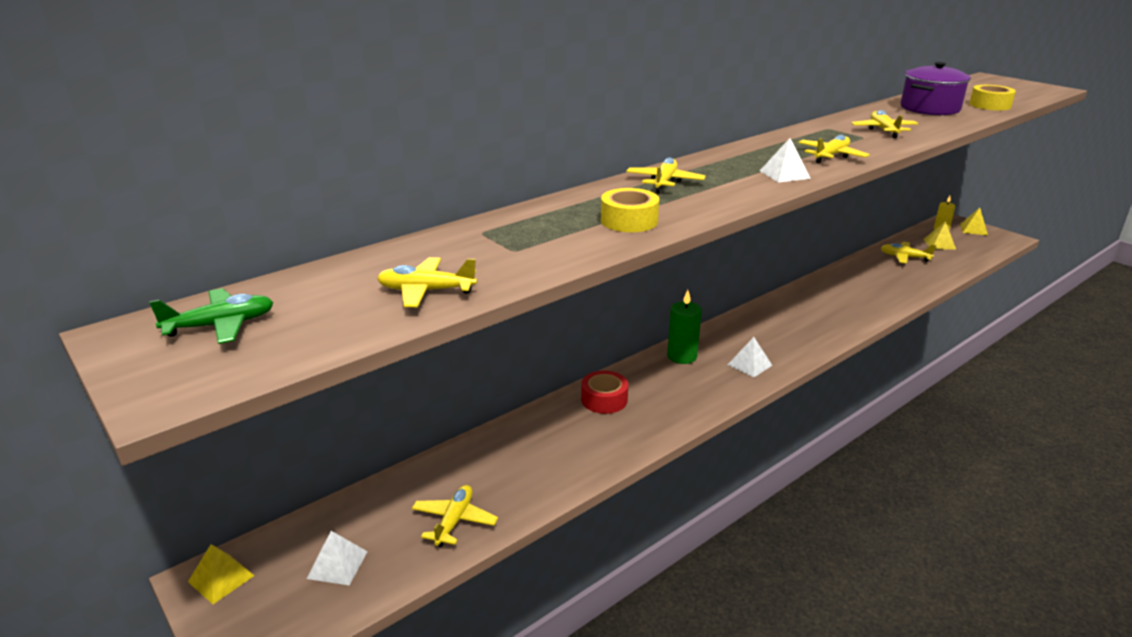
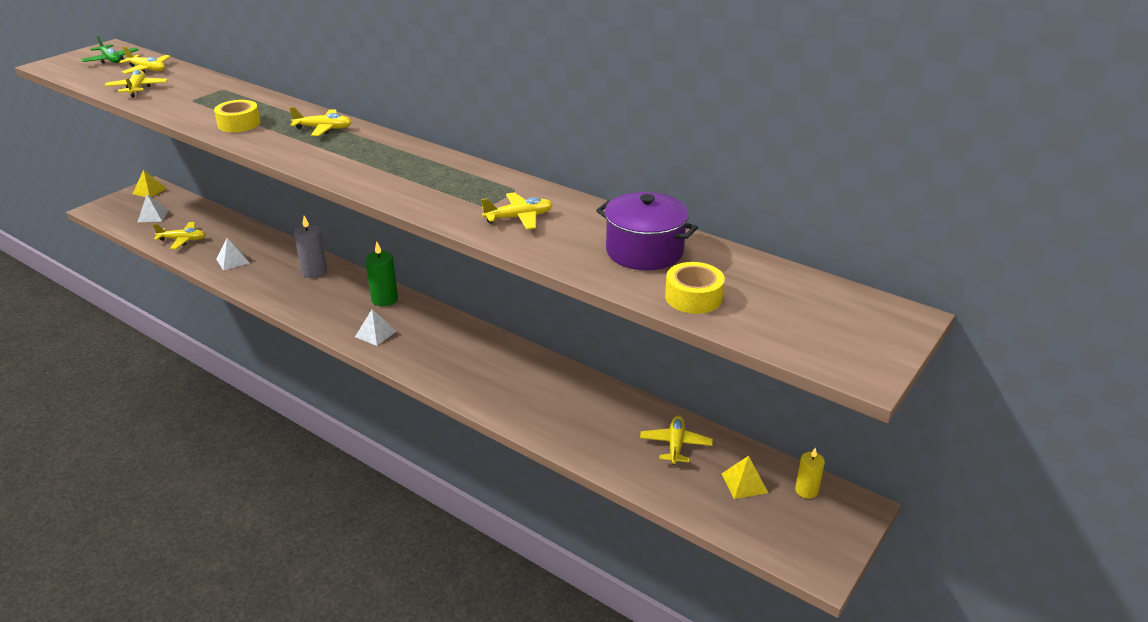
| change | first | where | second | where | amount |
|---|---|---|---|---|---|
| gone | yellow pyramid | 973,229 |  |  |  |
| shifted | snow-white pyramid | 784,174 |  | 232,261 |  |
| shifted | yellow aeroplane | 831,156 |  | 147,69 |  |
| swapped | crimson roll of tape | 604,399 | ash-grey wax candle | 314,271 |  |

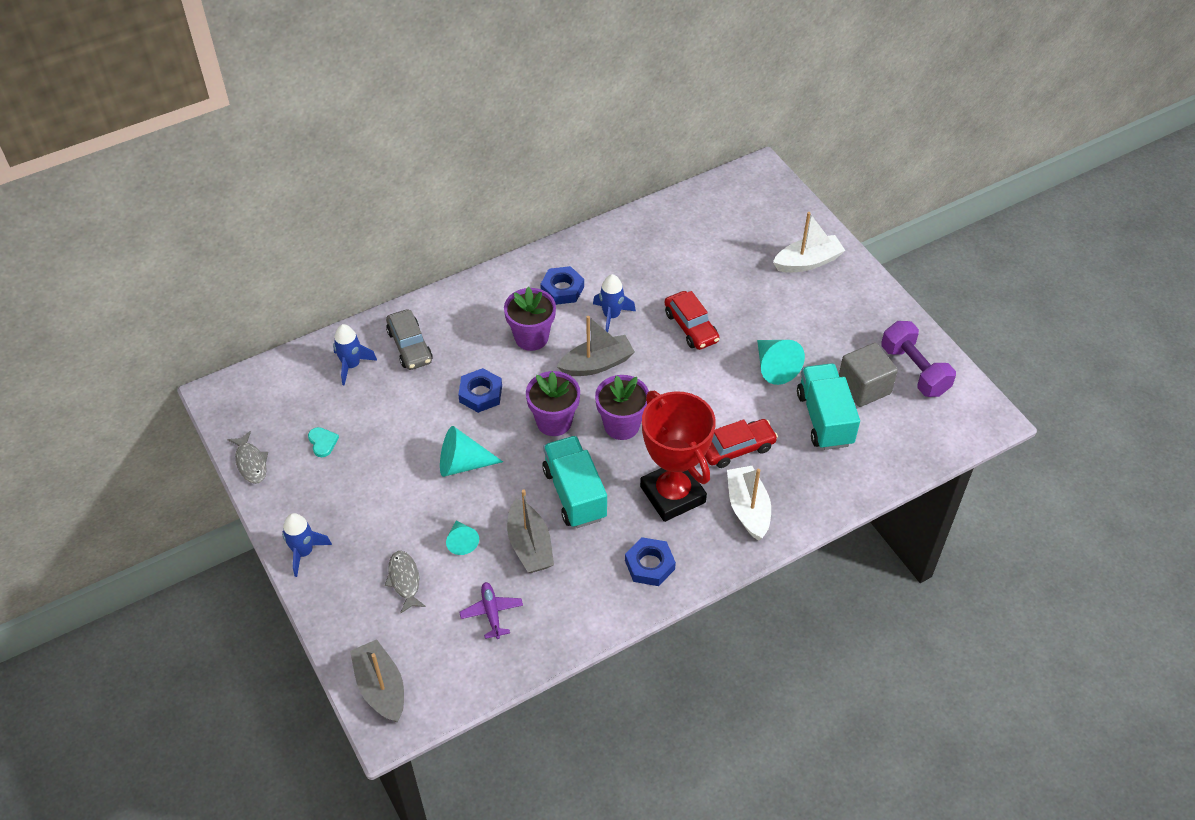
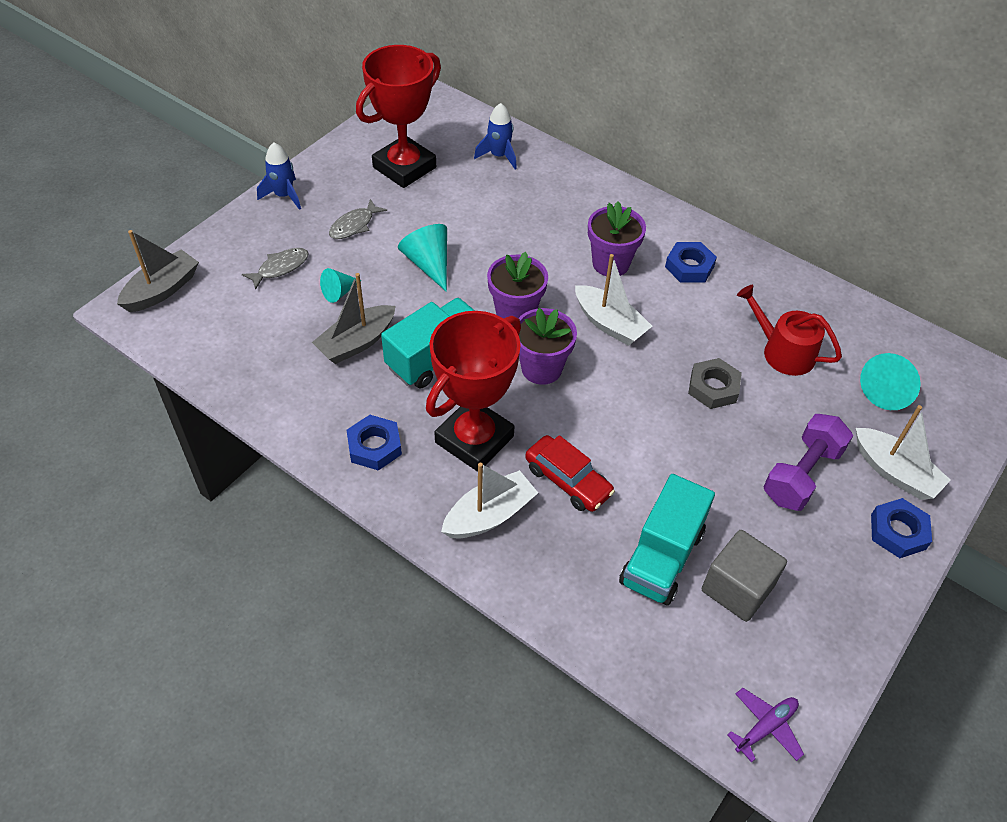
| change | first | where | second | where | amount |
|---|---|---|---|---|---|
| gone | ash-grey car | 410,346 |  |  |  |
| gone | blue toy rocket | 611,316 |  |  |  |
| new |  |  | crimson sprinkling can | 782,351 |  |
| shifted | ash-grey fish figure | 251,462 |  | 354,225 |  |
| shifted | blue hex nut | 480,394 |  | 898,532 |  |
| shifted | royal purple aeroplane | 491,612 |  | 766,727 |  |
| shifted | aqua solid cone | 774,367 |  | 888,390 |  |
| shifted | royal purple hand weight | 914,370 |  | 801,474 |  |
| swapped | aqua heart shape | 322,442 | crimson prize cup | 404,167 |  |
| swapped | crimson car | 691,327 | ash-grey hex nut | 713,387 |  |
| repainted | ash-grey toy boat | 597,364 | snow-white toy boat | 609,324 |  |
| rotated | aqua toy truck | 824,419 |  | 661,557 | 150 degrees clockwise |

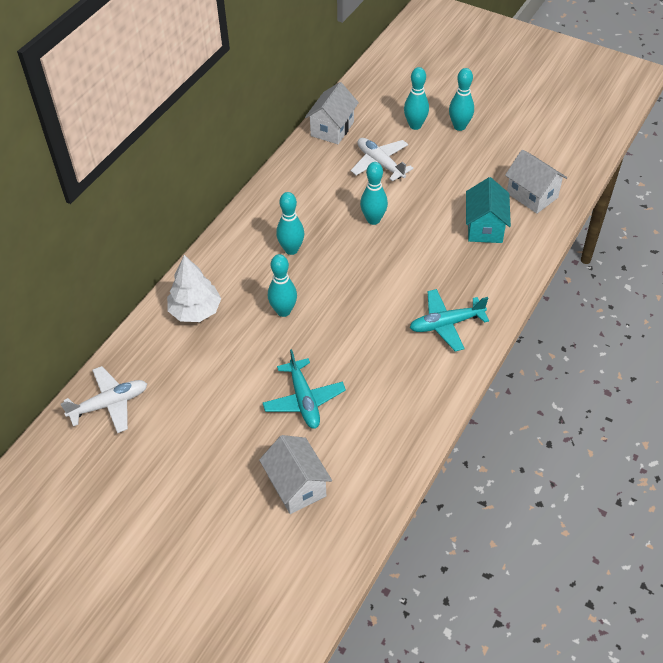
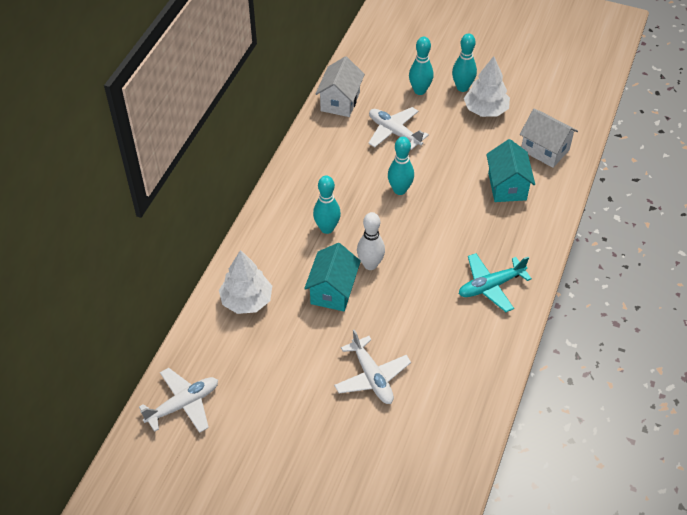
| change | first | where | second | where | amount |
|---|---|---|---|---|---|
| gone | snow-white cottage | 296,486 |  |  |  |
| new |  |  | snow-white bowling pin | 370,264 |  |
| new |  |  | snow-white tree | 485,110 |  |
| swapped | aqua bowling pin | 283,311 | aqua cottage | 333,291 |  |
| repainted | aqua aeroplane | 304,400 | snow-white aeroplane | 372,377 |  |

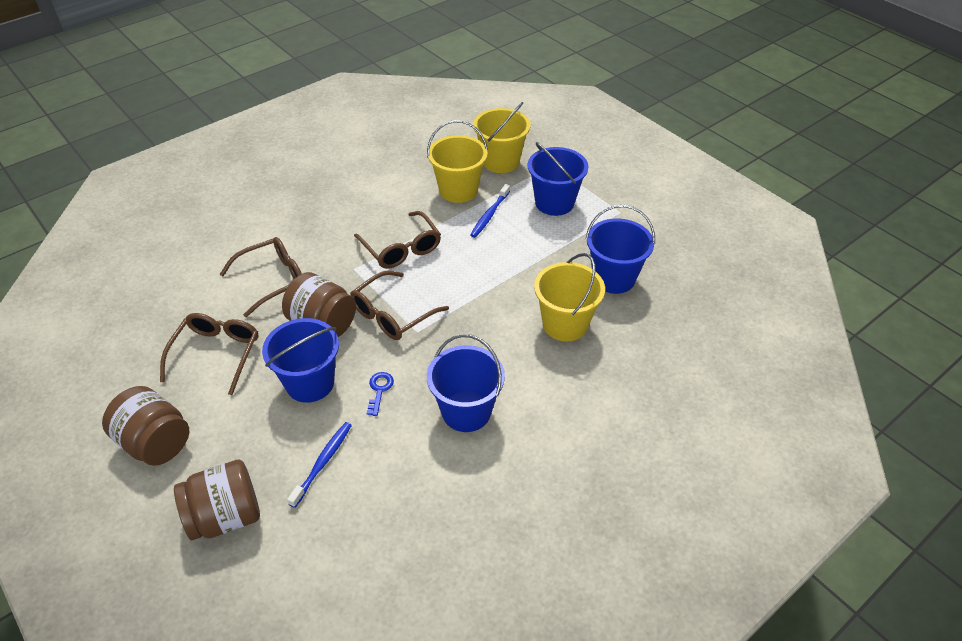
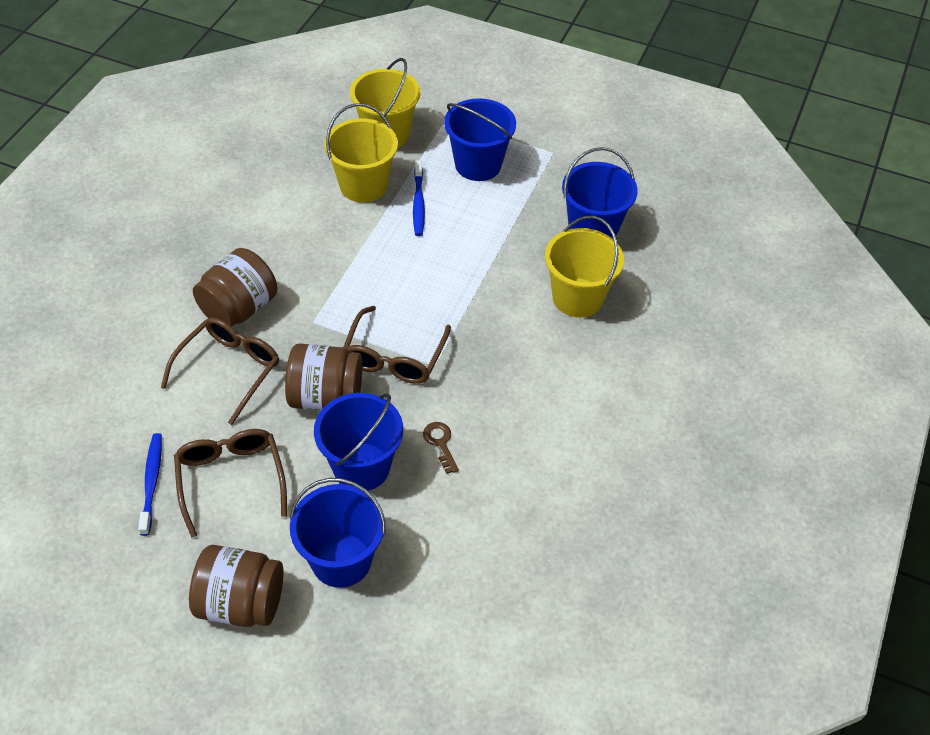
| change | first | where | second | where | amount |
|---|---|---|---|---|---|
| gone | brown eyeglasses | 401,248 |  |  |  |
| shifted | brown jam jar | 226,516 |  | 239,308 |  |
| shifted | blue tooth brush | 322,463 |  | 152,482 |  |
| shifted | blue bucket | 466,411 |  | 341,560 |  |
| repainted | blue latchkey | 379,390 | brown latchkey | 440,443 |  |

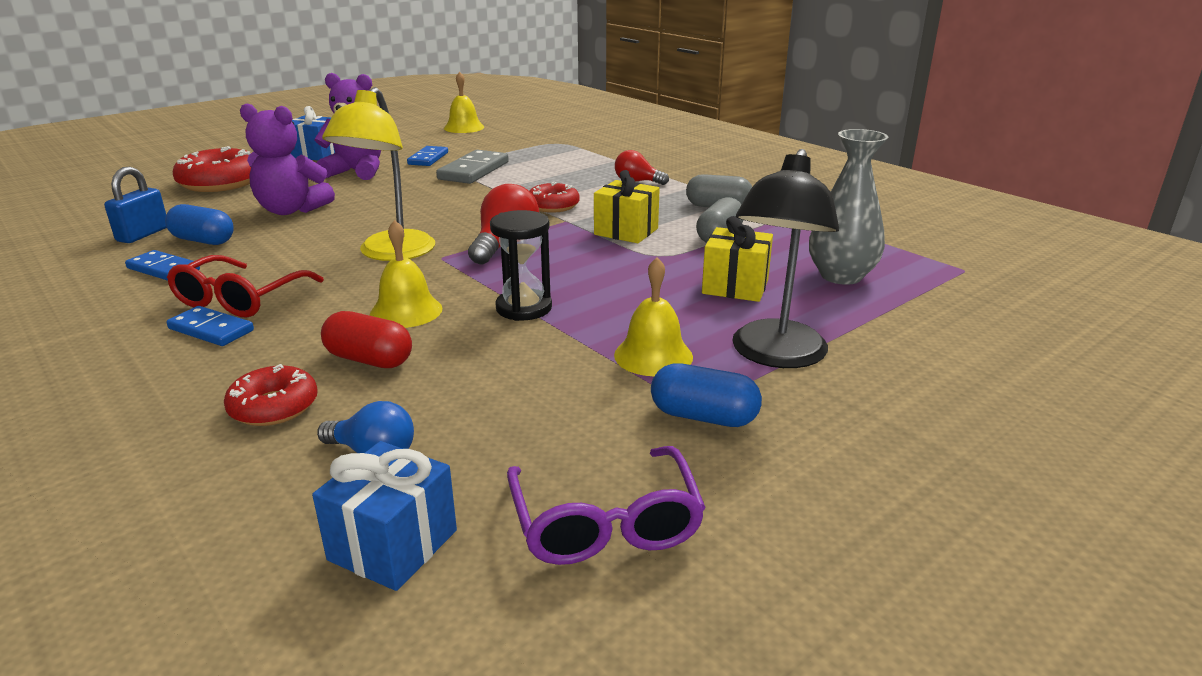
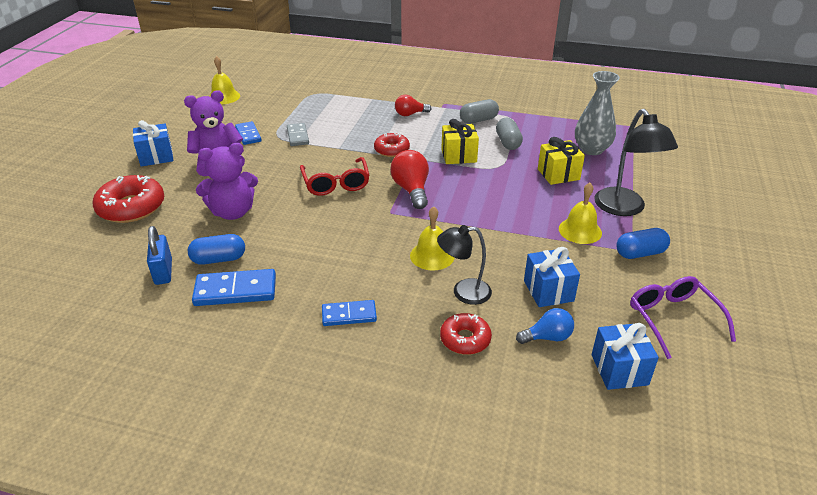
| change | first | where | second | where | amount |
|---|---|---|---|---|---|
| gone | yellow reading lamp | 390,253 |  |  |  |
| gone | ebony sandglass | 524,308 |  |  |  |
| new |  |  | blue gift | 548,291 |  |
| shifted | crimson eyeglasses | 240,299 |  | 336,184 |  |
| swapped | crimson capsule | 369,359 | ebony reading lamp | 463,292 |  |
| rotated | royal purple eyeglasses | 605,523 |  | 673,319 | 150 degrees counterclockwise |
| scaled | blue domino piece | 163,269 |  | 235,290 | x1.54 |
| scaled | ash-grey domino piece | 474,171 |  | 298,136 | x0.65 |

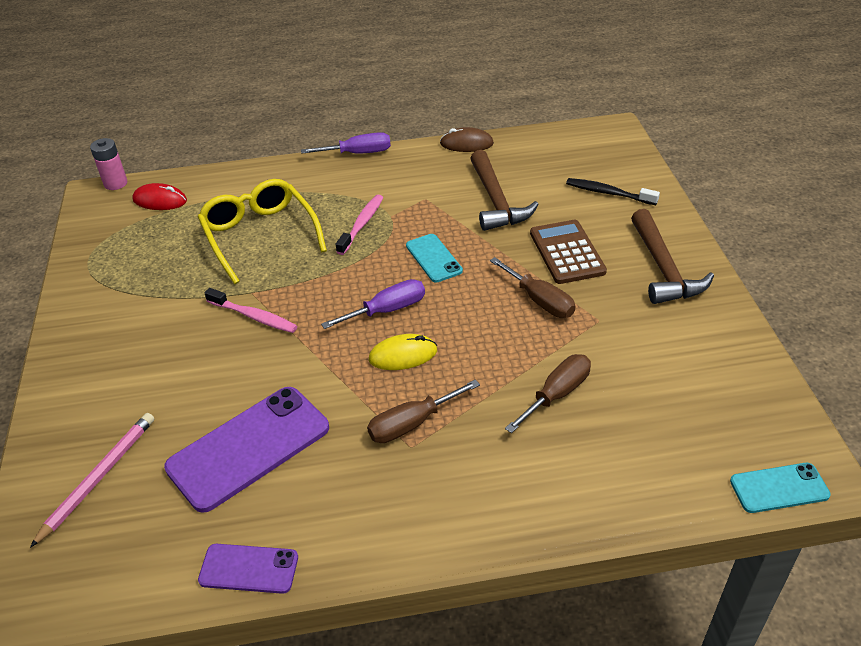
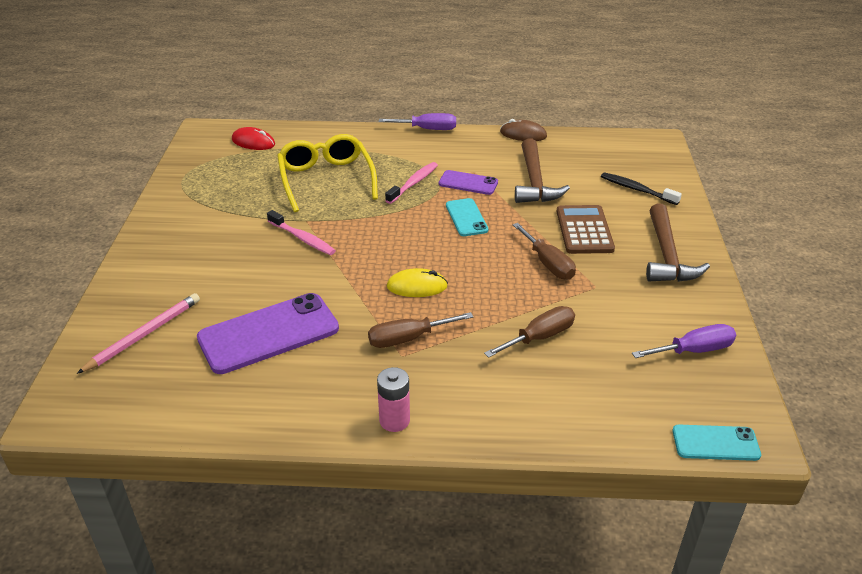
| change | first | where | second | where | amount |
|---|---|---|---|---|---|
| shifted | rose-pink power cell | 115,183 |  | 394,420 |  |
| shifted | royal purple phone | 249,568 |  | 468,183 |  |
| shifted | royal purple hand screwdriver | 387,310 |  | 694,350 |  |

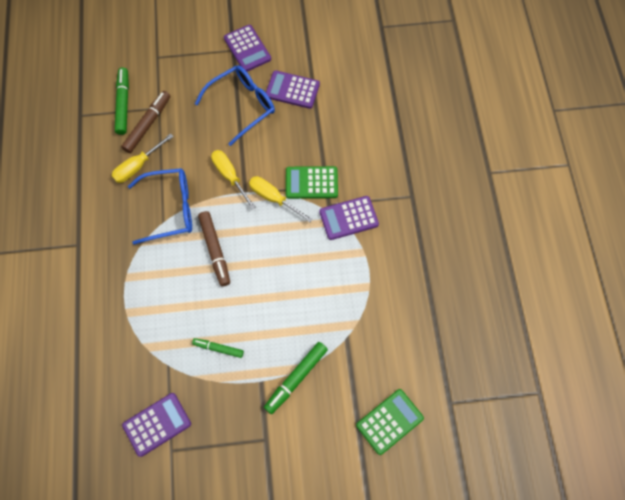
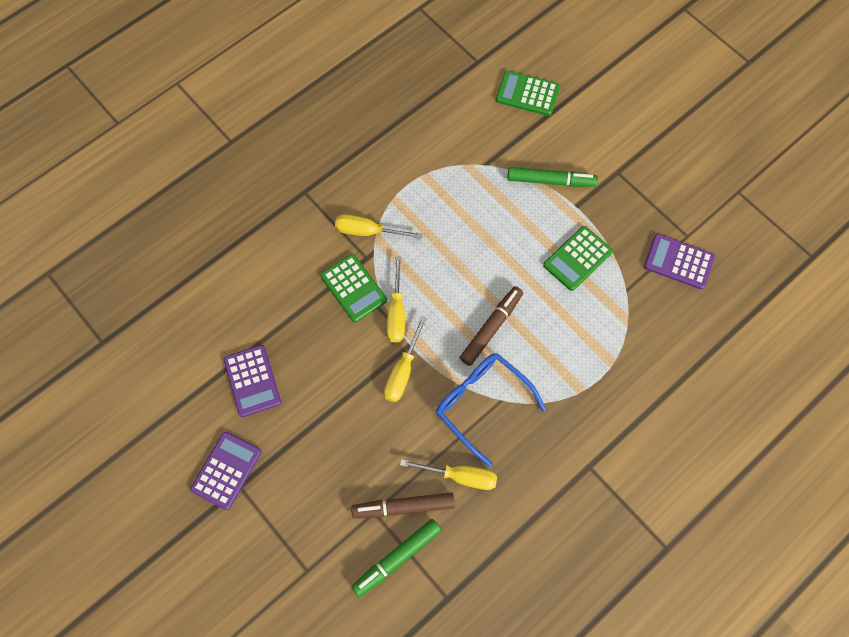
| change | first | where | second | where | amount |
|---|---|---|---|---|---|
| gone | blue eyeglasses | 242,105 |  |  |  |
| swapped | green felt pen | 218,348 | green pocket calculator | 577,258 |  |
| swapped | royal purple pocket calculator | 348,218 | yellow hand screwdriver | 368,231 |  |

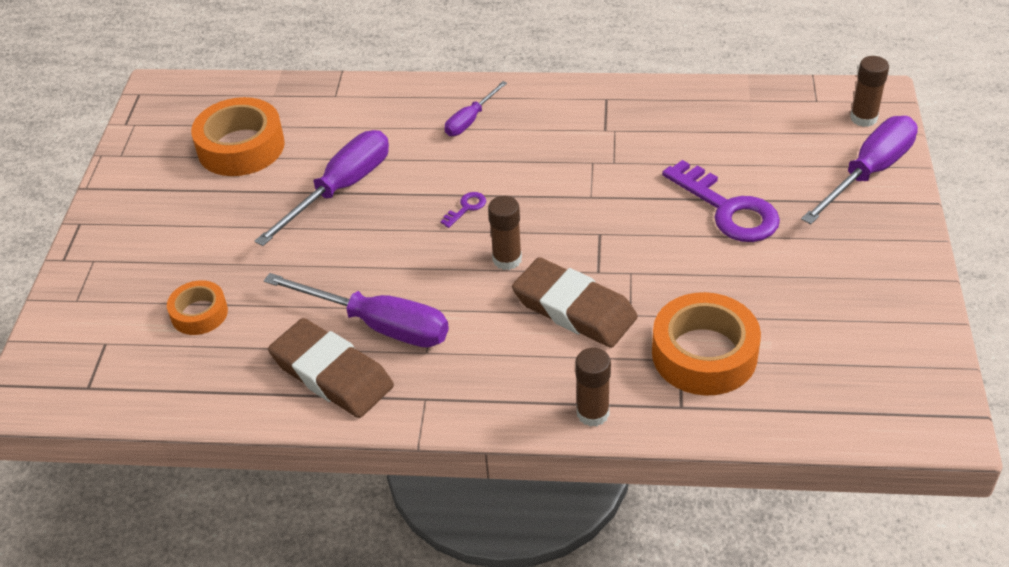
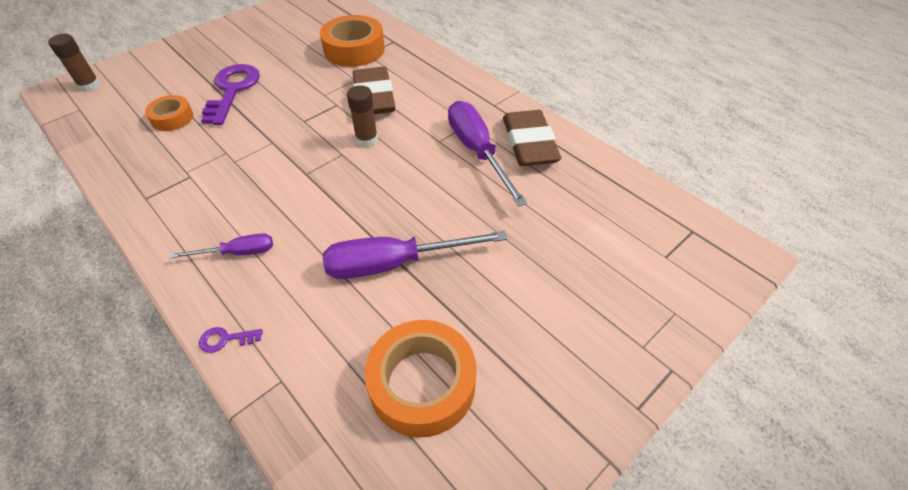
| change | first | where | second | where | amount |
|---|---|---|---|---|---|
| gone | brown glue | 593,413 |  |  |  |
| gone | royal purple hand screwdriver | 868,173 |  |  |  |
| shifted | orange roll of tape | 199,313 |  | 172,118 |  |
| shifted | royal purple latchkey | 466,208 |  | 225,339 |  |

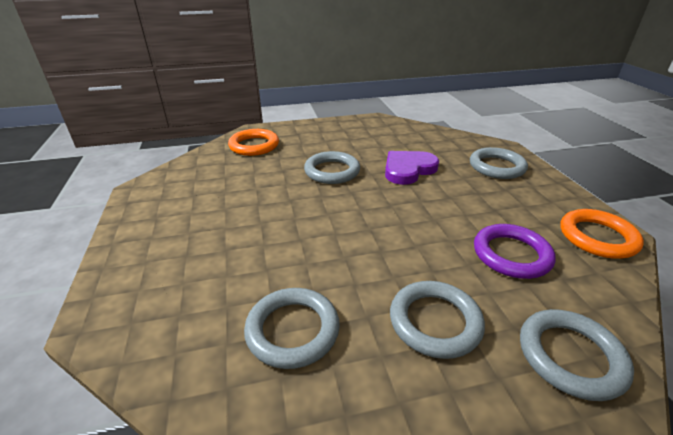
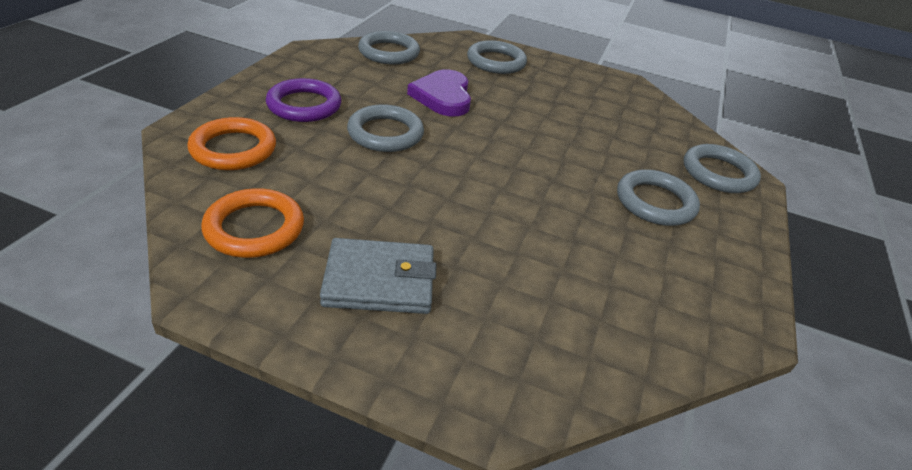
| change | first | where | second | where | amount |
|---|---|---|---|---|---|
| new |  |  | ash-grey card wallet | 379,281 |  |
| shifted | ash-grey ring | 292,330 |  | 389,52 |  |
| shifted | royal purple ring | 511,254 |  | 304,105 |  |
| shifted | orange ring | 597,237 |  | 254,228 |  |

